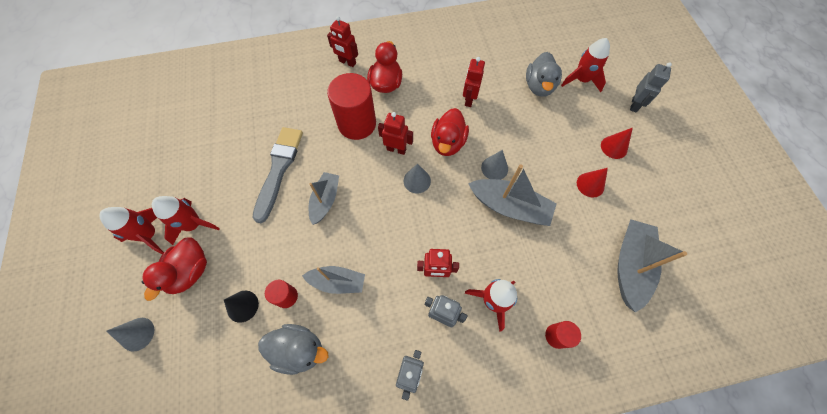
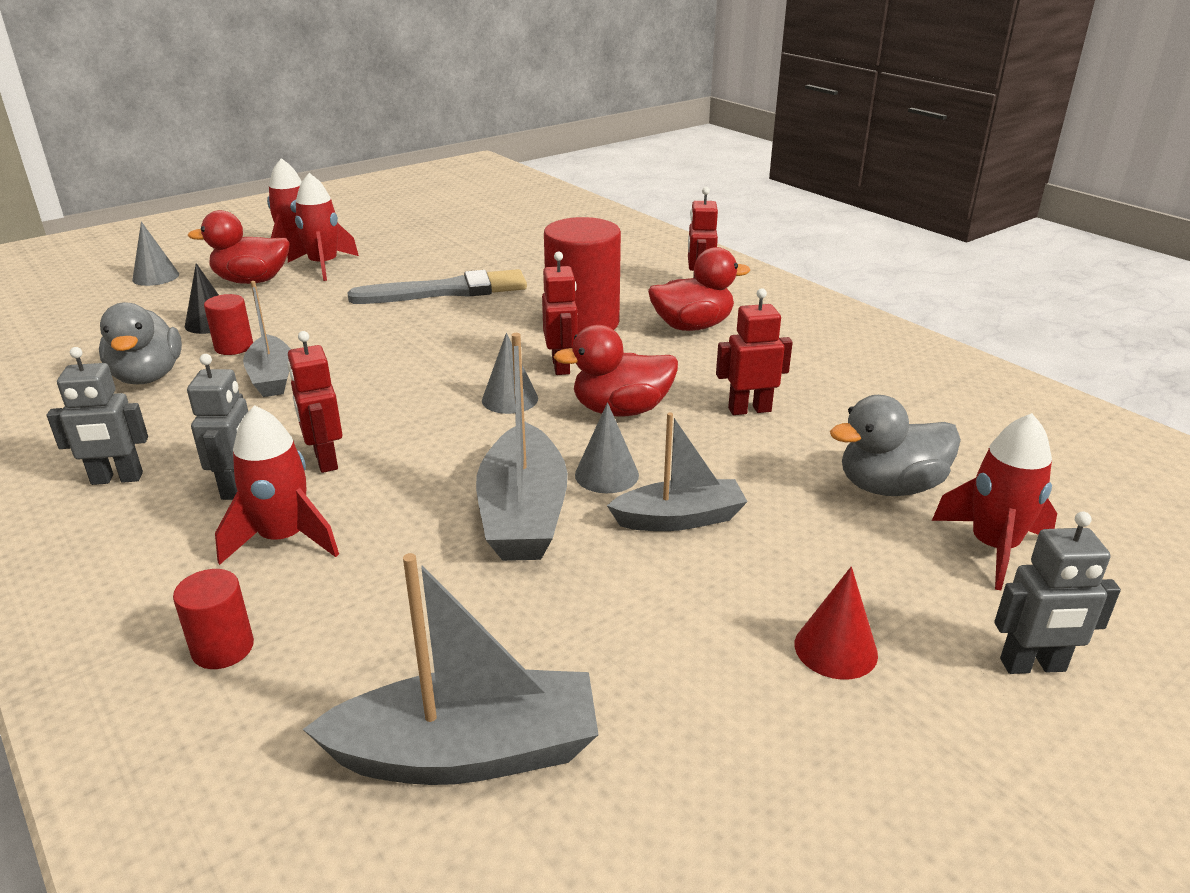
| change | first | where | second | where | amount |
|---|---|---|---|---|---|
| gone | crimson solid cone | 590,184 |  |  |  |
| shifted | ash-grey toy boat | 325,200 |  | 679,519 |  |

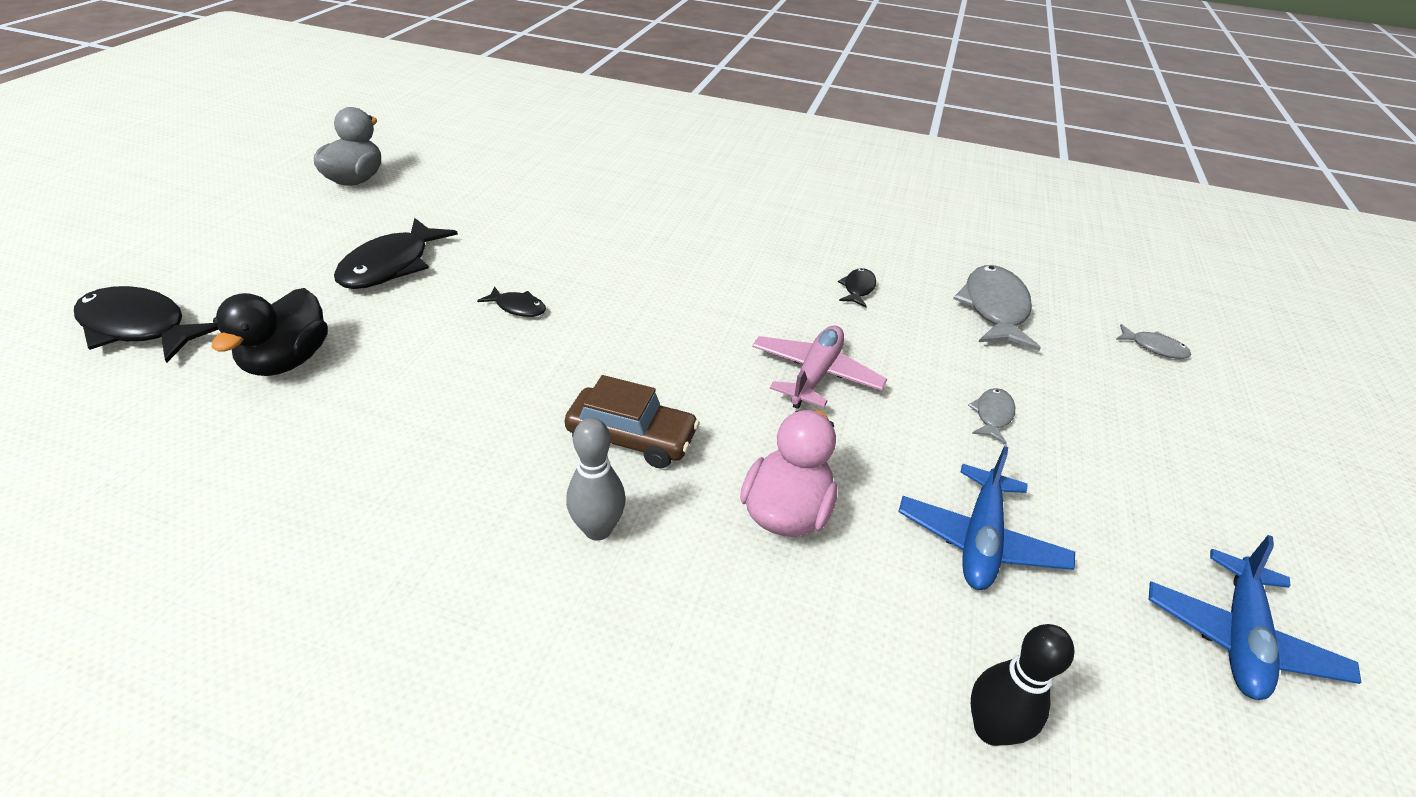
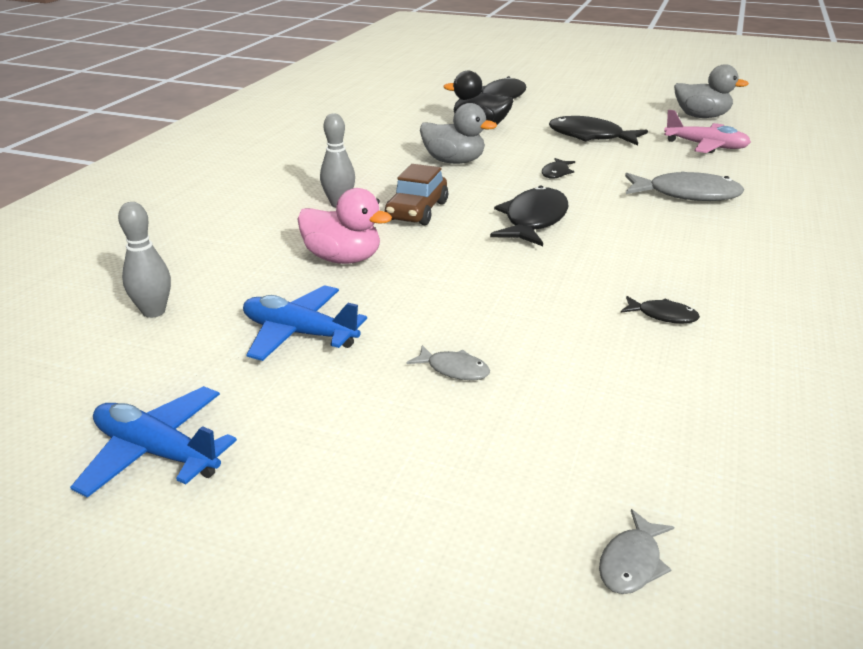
| change | first | where | second | where | amount |
|---|---|---|---|---|---|
| new |  |  | ash-grey duck | 454,161 |  |
| new |  |  | ebony fish figure | 533,220 |  |
| shifted | rose-pink aeroplane | 815,375 |  | 706,146 |  |
| shifted | ash-grey fish figure | 994,309 |  | 686,194 |  |
| repainted | ebony bowling pin | 990,729 | ash-grey bowling pin | 154,312 |  |

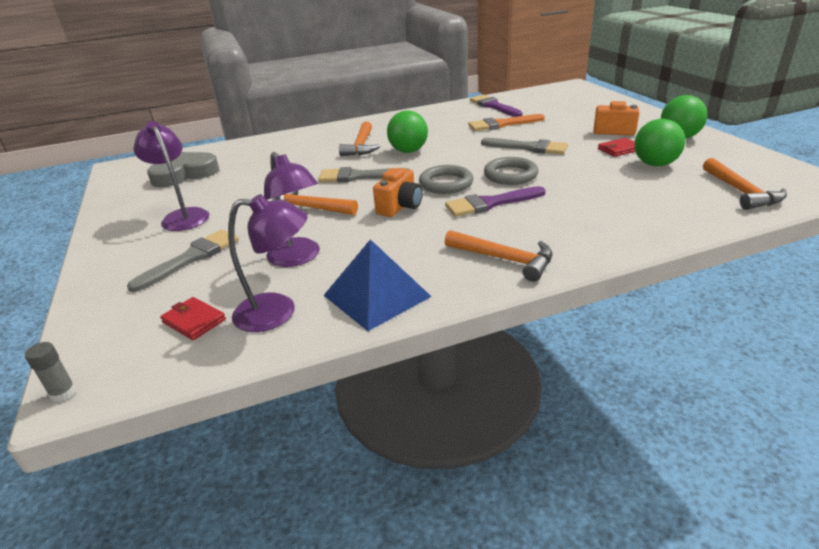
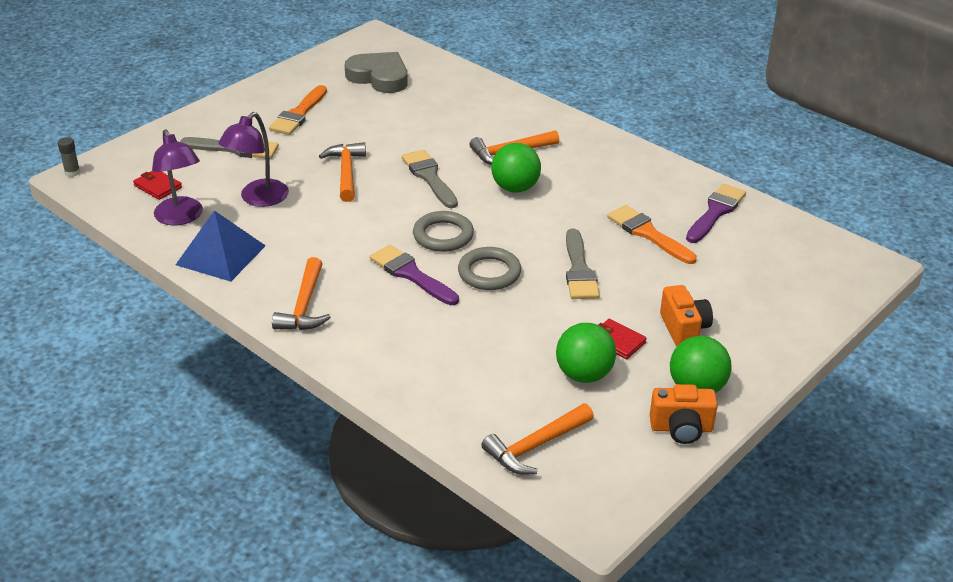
| change | first | where | second | where | amount |
|---|---|---|---|---|---|
| shifted | orange photo camera | 400,207 |  | 681,428 |  |
| swapped | royal purple reading lamp | 183,216 | orange paint brush | 298,114 |  |
| rotated | crimson card wallet | 194,321 |  | 158,186 | 60 degrees counterclockwise |

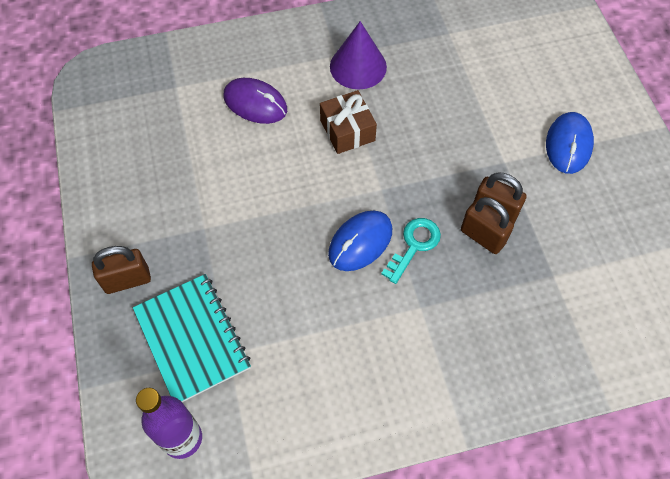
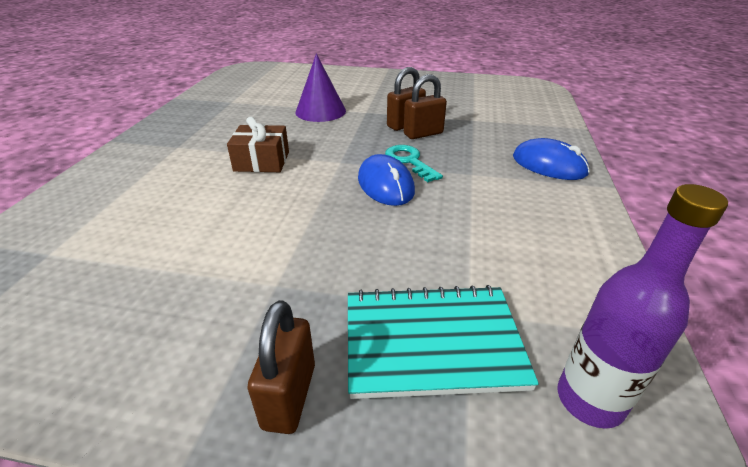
| change | first | where | second | where | amount |
|---|---|---|---|---|---|
| gone | royal purple computer mouse | 255,103 |  |  |  |
| shifted | royal purple solid cone | 358,66 |  | 320,111 |  |
| shifted | blue computer mouse | 568,145 |  | 549,165 |  |

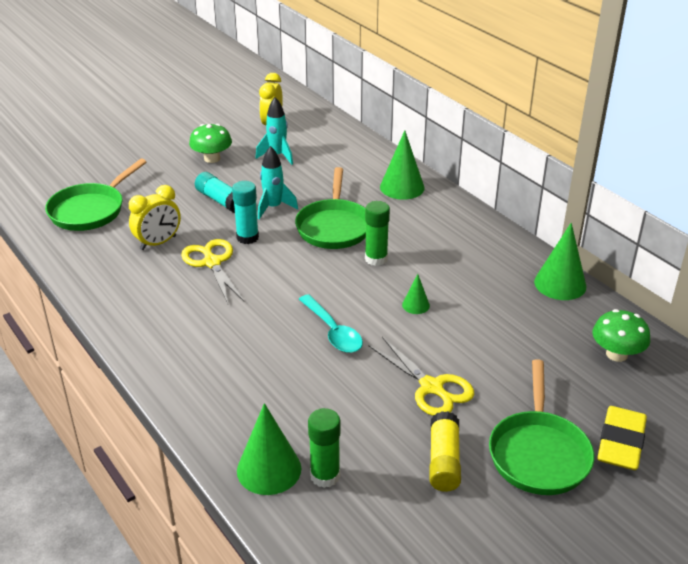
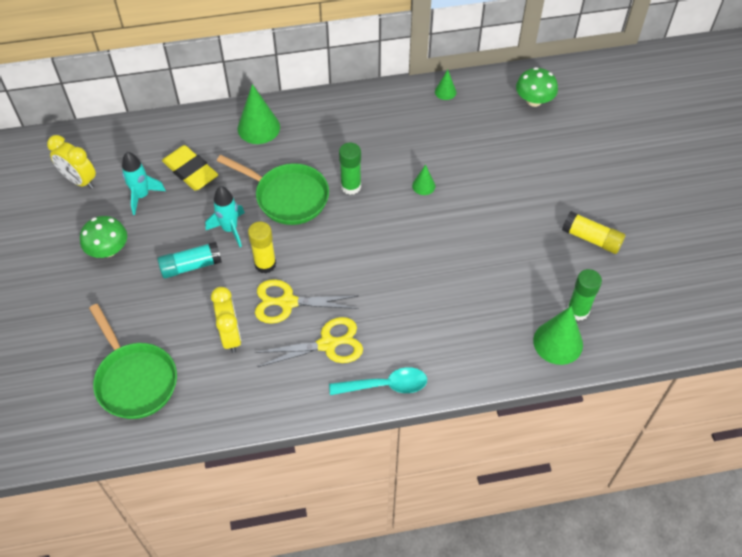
| change | first | where | second | where | amount |
|---|---|---|---|---|---|
| gone | green pan | 538,453 |  |  |  |
| shifted | aqua teaspoon | 333,332 |  | 385,385 |  |
| shifted | yellow scissors | 431,387 |  | 327,344 |  |
| shifted | yellow eraser | 621,443 |  | 190,171 |  |
| repainted | aqua glue | 247,237 | yellow glue | 265,264 |  |
| scaled | green solid cone | 560,284 |  | 445,92 | x0.52 |

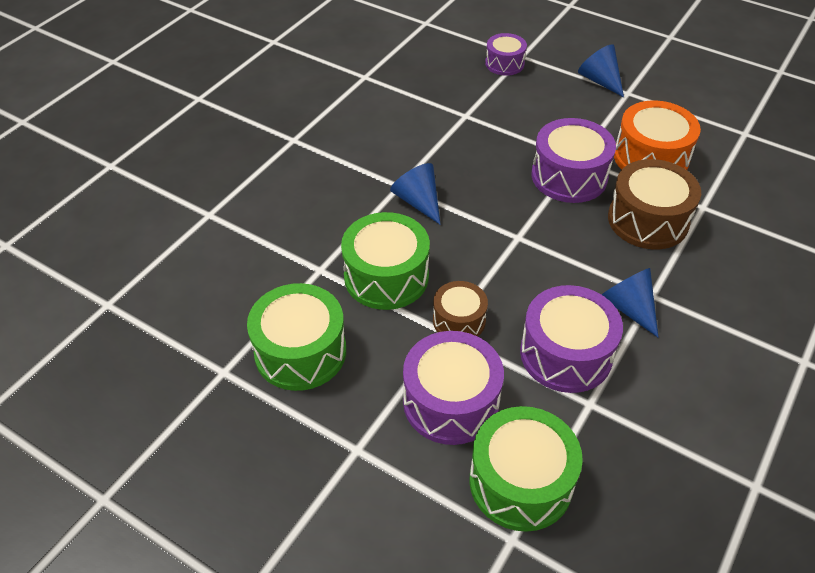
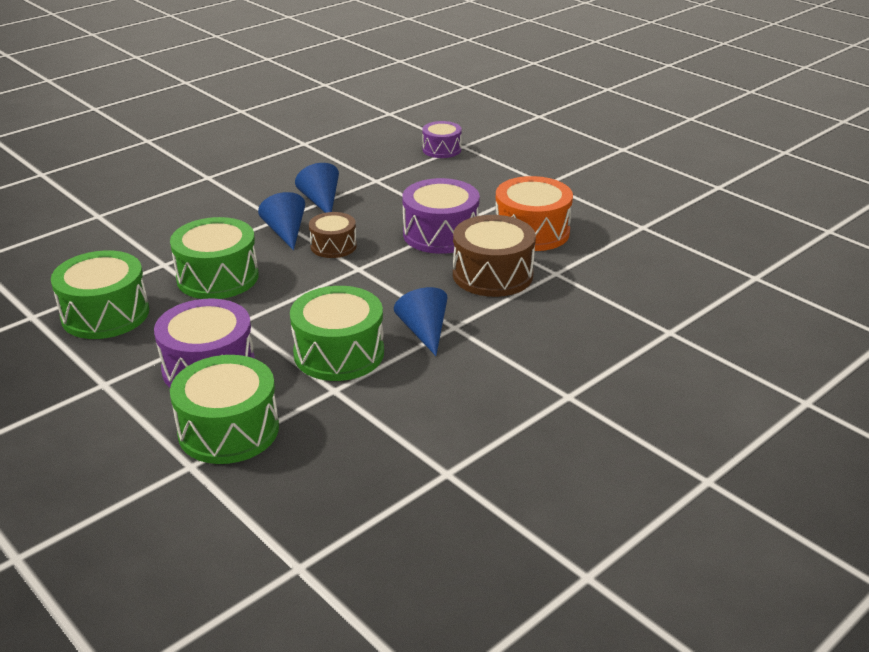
| change | first | where | second | where | amount |
|---|---|---|---|---|---|
| shifted | brown toy drum | 459,320 |  | 333,246 |  |
| shifted | blue solid cone | 600,81 |  | 321,201 |  |
| repainted | royal purple toy drum | 566,354 | green toy drum | 339,353 |  |

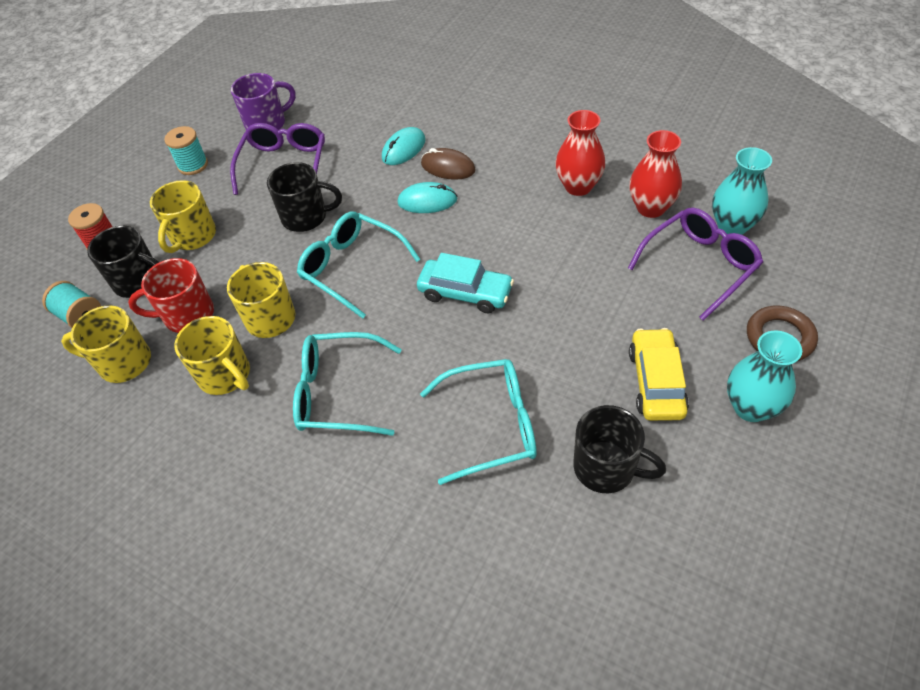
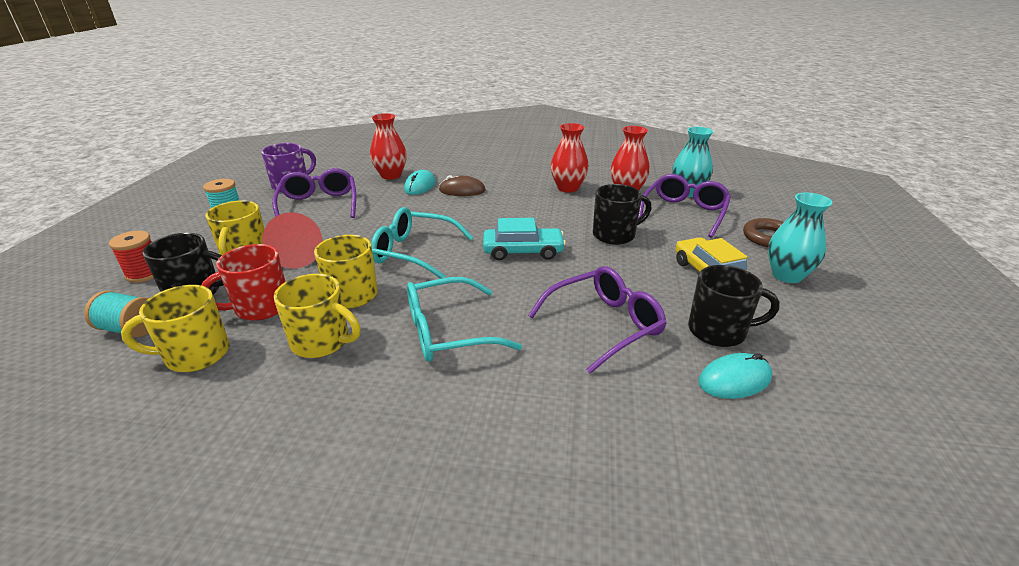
| change | first | where | second | where | amount |
|---|---|---|---|---|---|
| new |  |  | crimson solid cone | 298,256 |  |
| new |  |  | crimson tall vase | 391,175 |  |
| shifted | ebony mug | 306,217 |  | 615,235 |  |
| shifted | aqua computer mouse | 427,201 |  | 734,380 |  |
| repainted | aqua eyeglasses | 491,425 | royal purple eyeglasses | 604,325 |  |

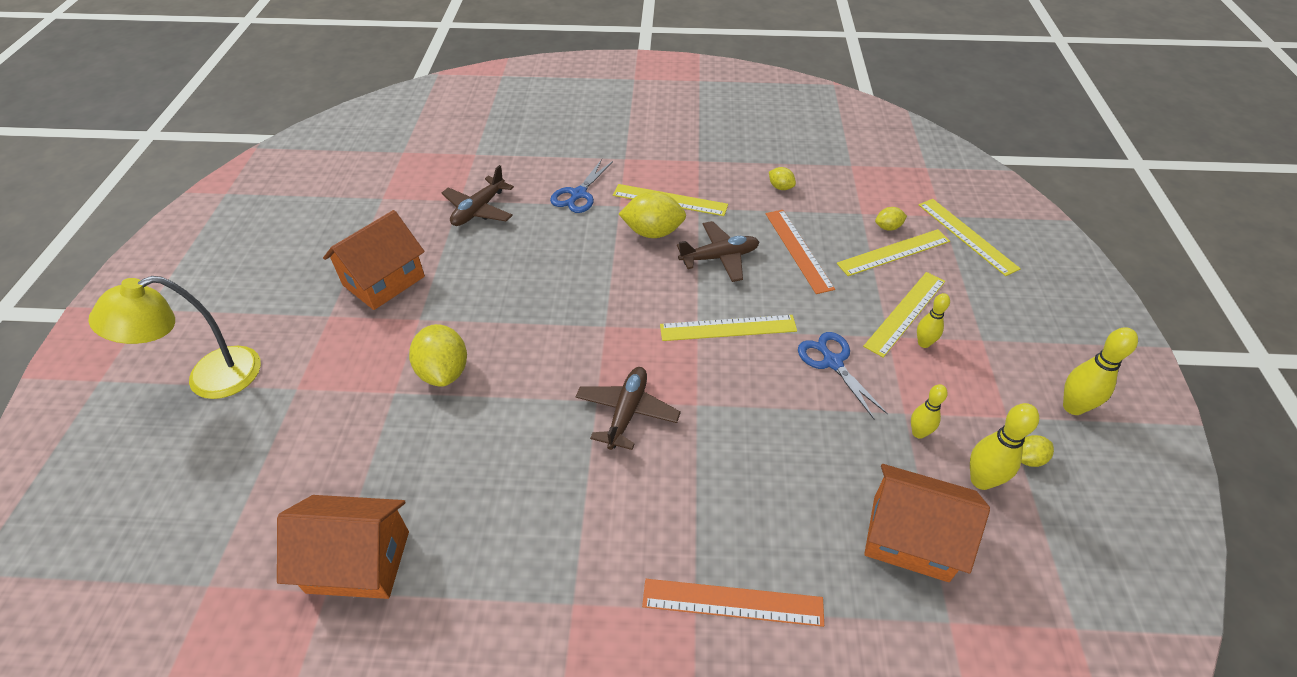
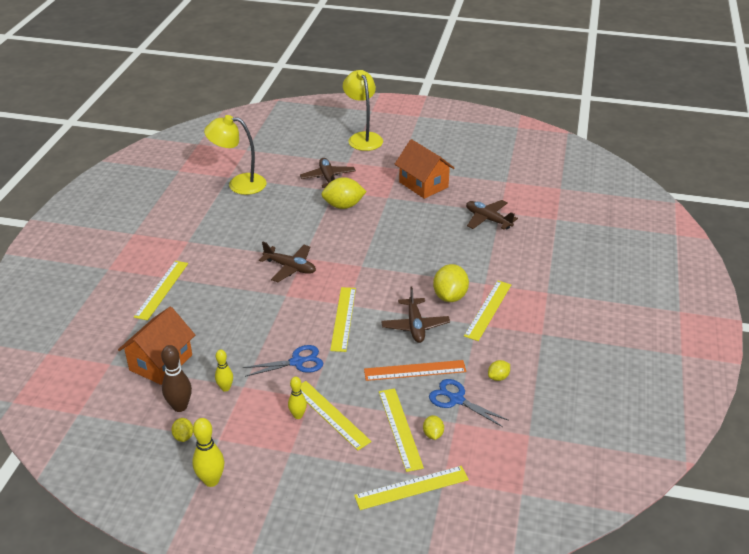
| change | first | where | second | where | amount |
|---|---|---|---|---|---|
| new |  |  | brown aeroplane | 328,178 |  |
| shifted | blue scissors | 578,194 |  | 456,399 |  |
| swapped | orange cottage | 358,561 | yellow reading lamp | 239,184 |  |
| repainted | orange measuring stick | 732,603 | yellow measuring stick | 161,289 |  |
| repainted | yellow bowling pin | 981,480 | brown bowling pin | 180,406 |  |

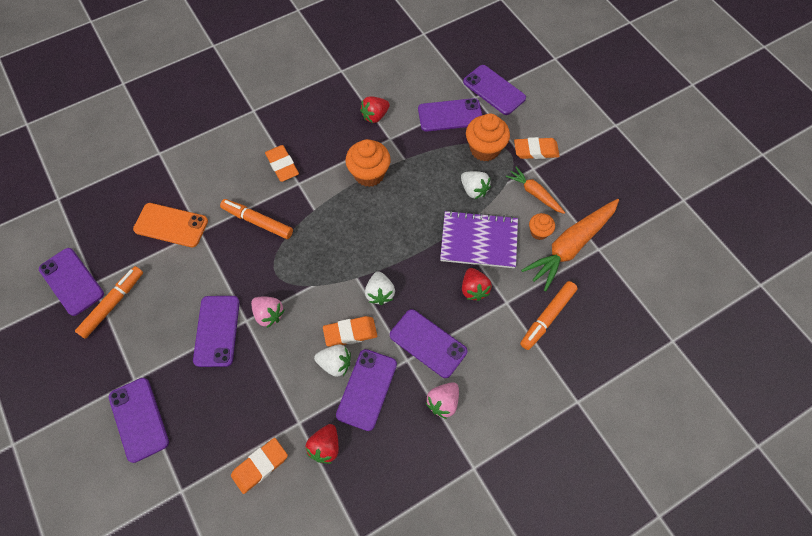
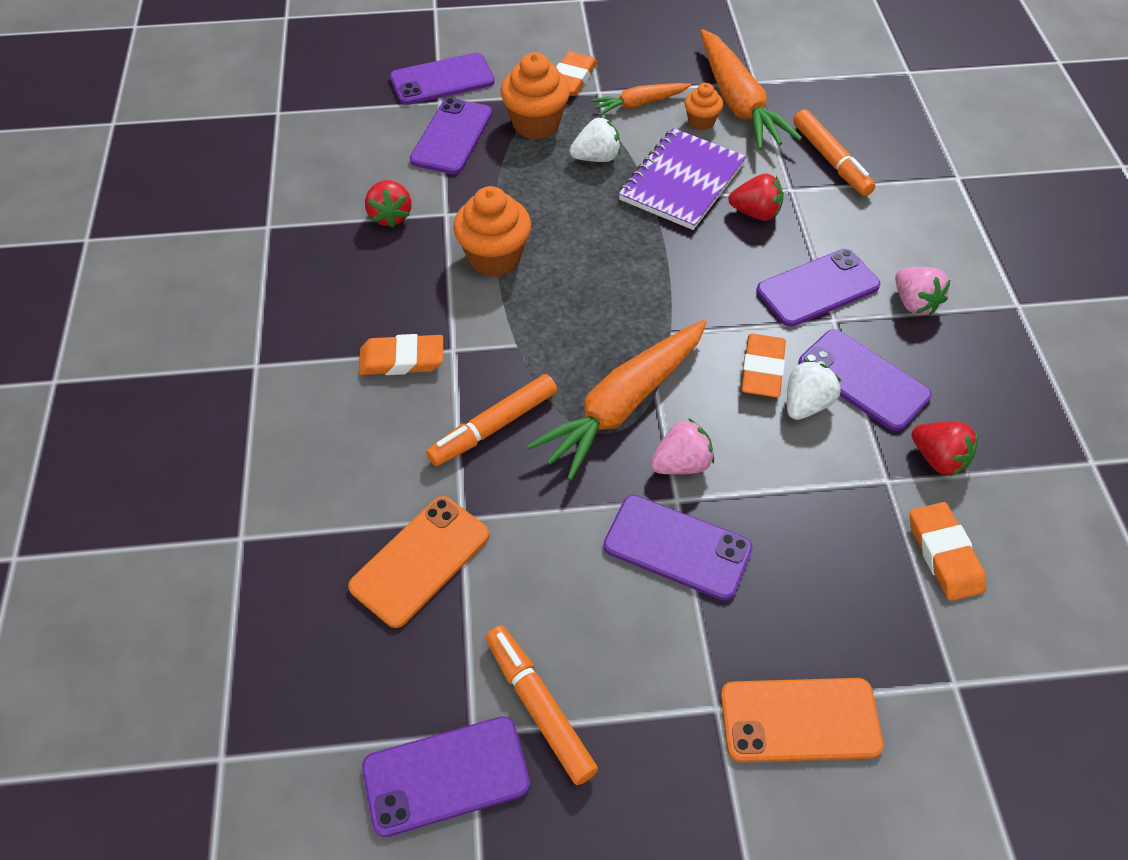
| change | first | where | second | where | amount |
|---|---|---|---|---|---|
| gone | snow-white berry | 380,293 |  |  |  |
| new |  |  | orange toy carrot | 623,405 |  |
| repainted | royal purple phone | 139,419 | orange phone | 800,720 |  |

